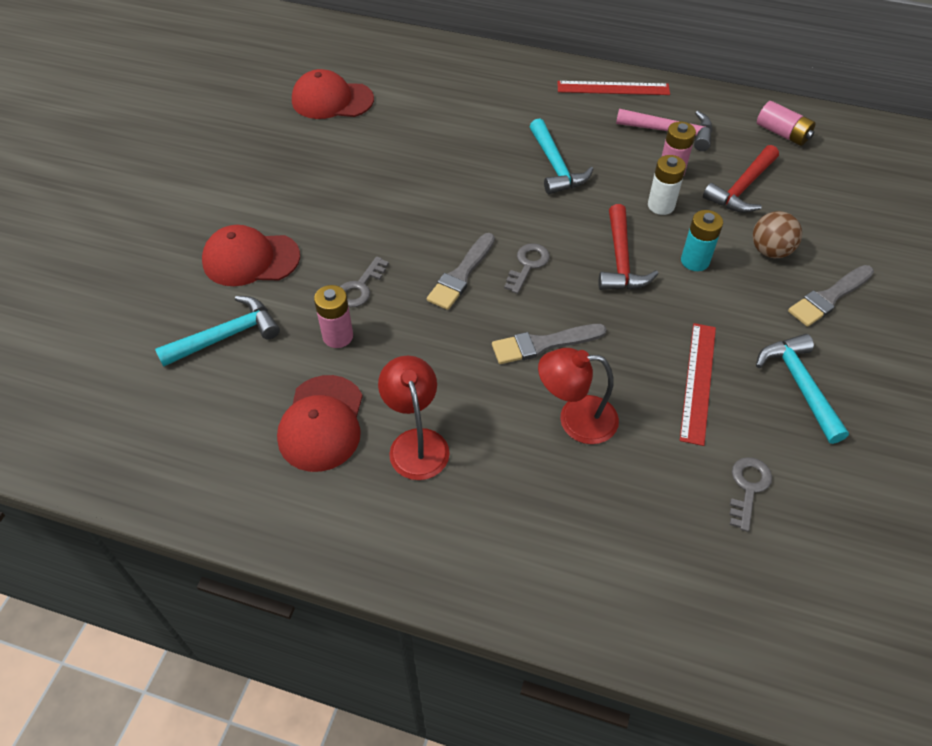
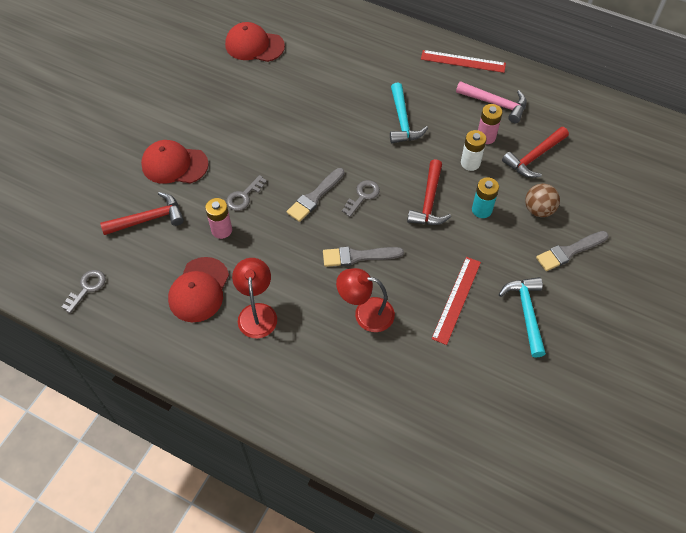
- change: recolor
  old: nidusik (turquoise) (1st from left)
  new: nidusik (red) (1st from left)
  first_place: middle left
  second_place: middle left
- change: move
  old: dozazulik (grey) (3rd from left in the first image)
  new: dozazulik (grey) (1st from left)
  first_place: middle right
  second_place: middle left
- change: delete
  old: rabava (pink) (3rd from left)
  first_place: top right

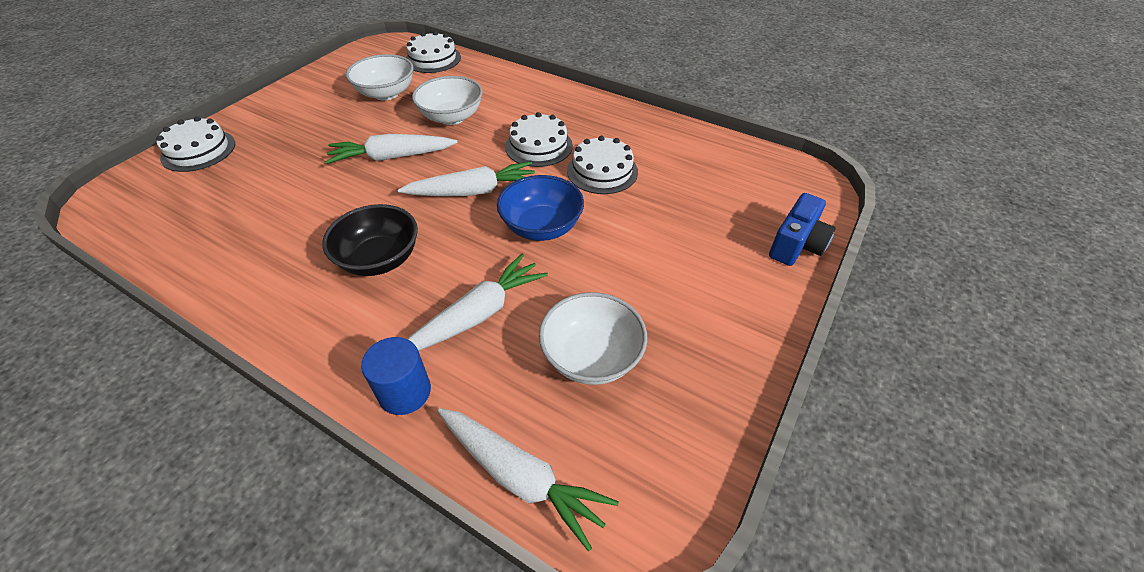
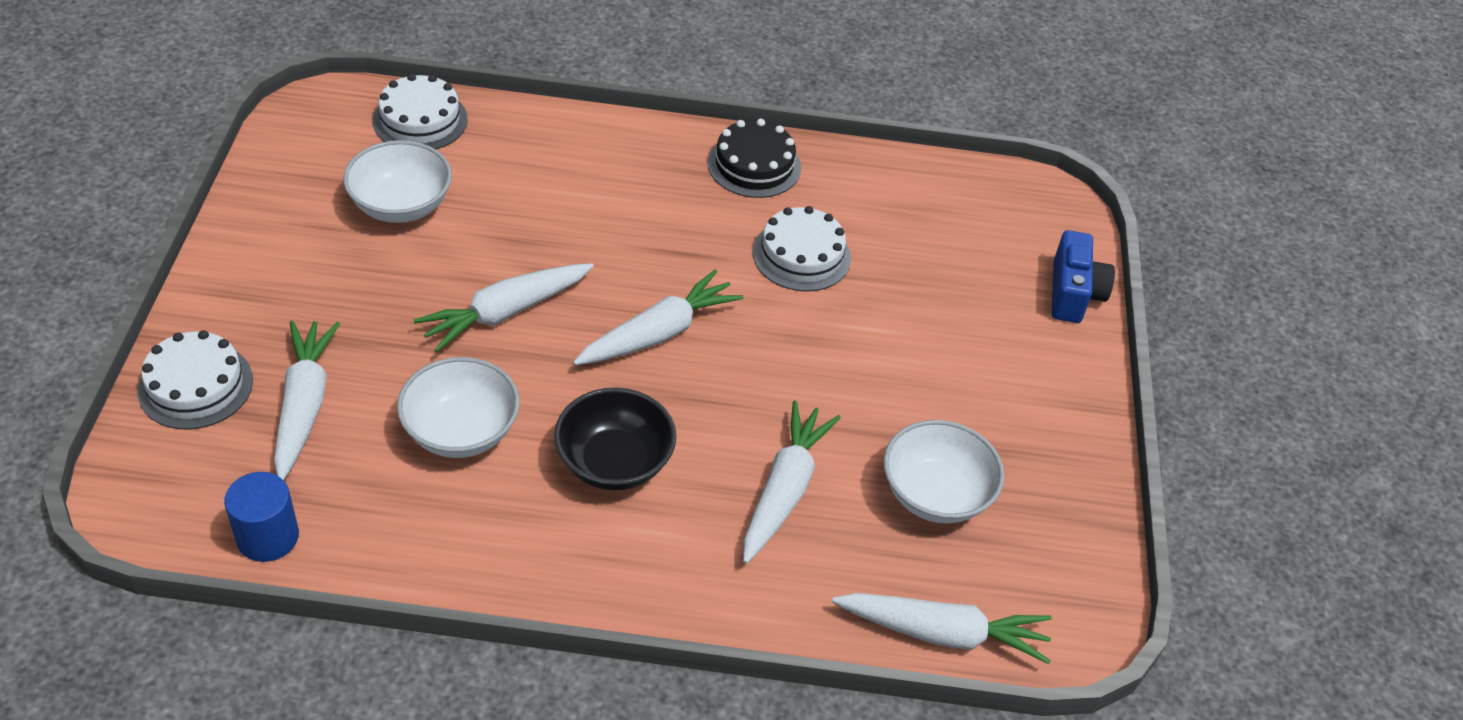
- change: move
  old: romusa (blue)
  first_place: centre
  second_place: bottom left
- change: move
  old: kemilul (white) (2nd from left)
  first_place: top centre
  second_place: middle left
- change: delete
  old: kemilul (blue)
  first_place: centre
- change: delete
  old: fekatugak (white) (3rd from left)
  first_place: top centre
- change: insert
  new: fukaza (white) (1st from left)
  second_place: middle left
- change: insert
  new: fekatugak (black)
  second_place: top centre

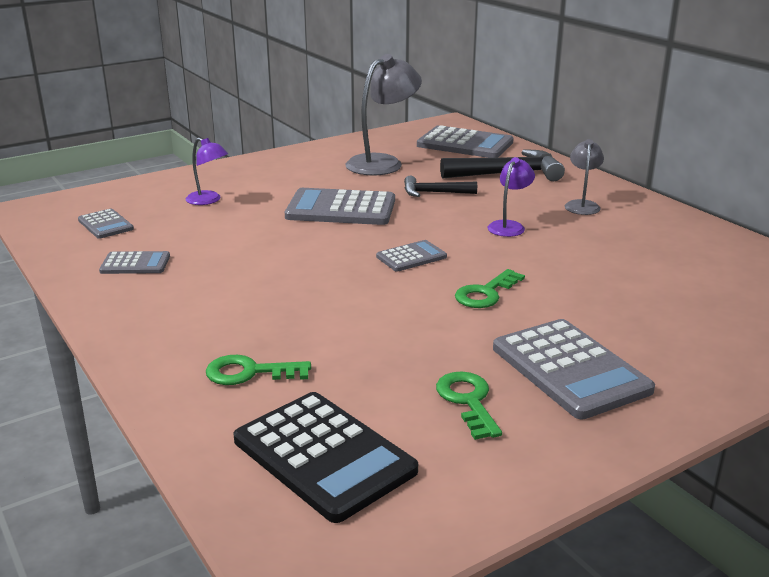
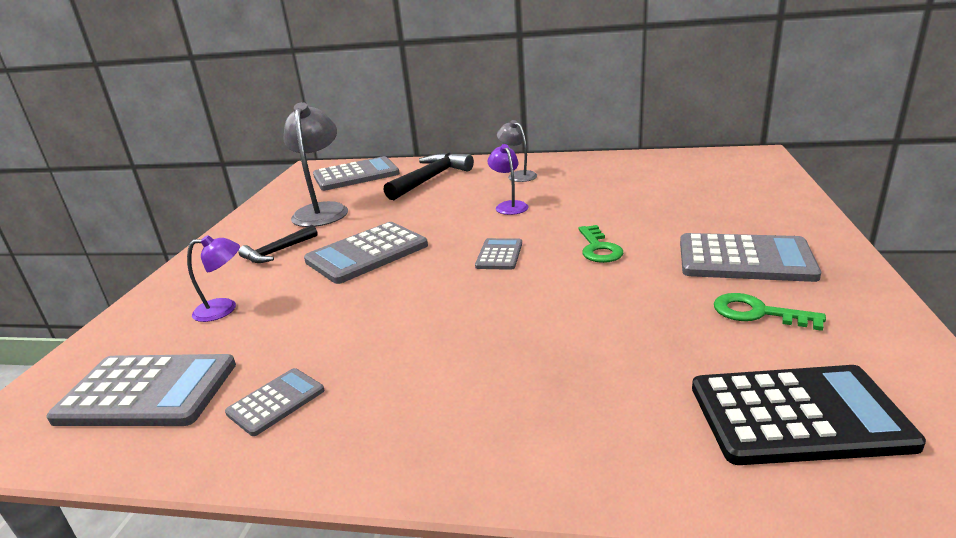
- change: resize
  old: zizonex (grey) (1st from left)
  first_place: middle left
  second_place: bottom left
  factor: 1.88
- change: delete
  old: dozazulik (green) (1st from left)
  first_place: centre
- change: move
  old: nidusik (black) (1st from left)
  first_place: top centre
  second_place: middle left

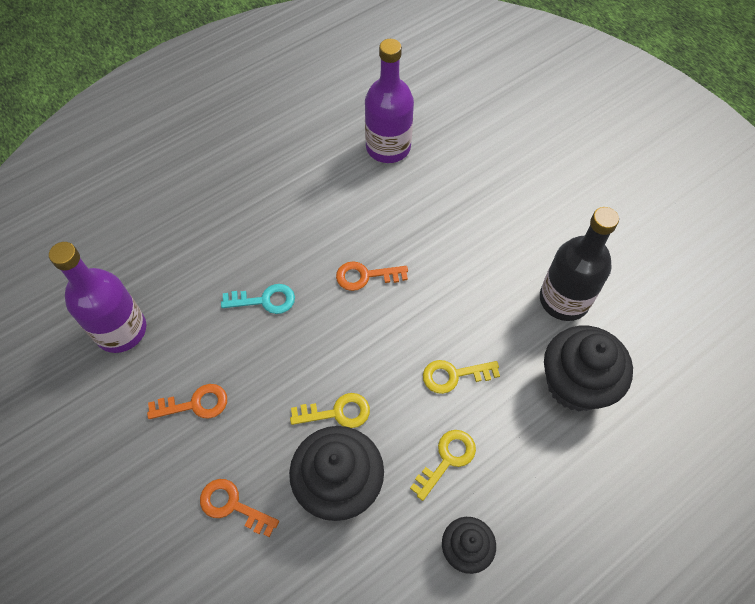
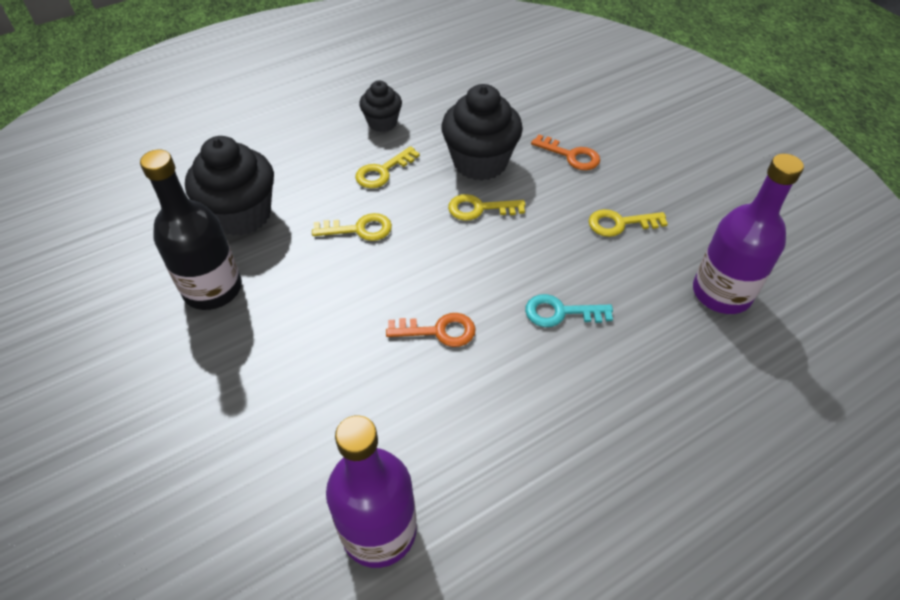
- change: recolor
  old: dozazulik (orange) (1st from left)
  new: dozazulik (yellow) (4th from left)
  first_place: middle left
  second_place: middle right

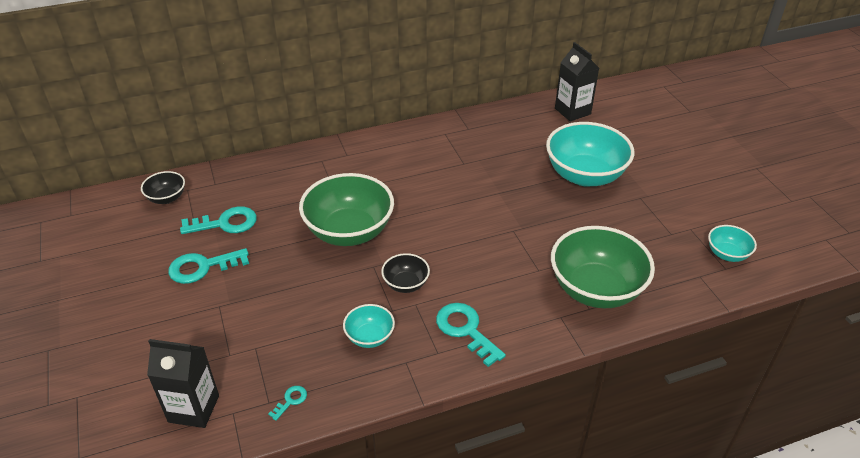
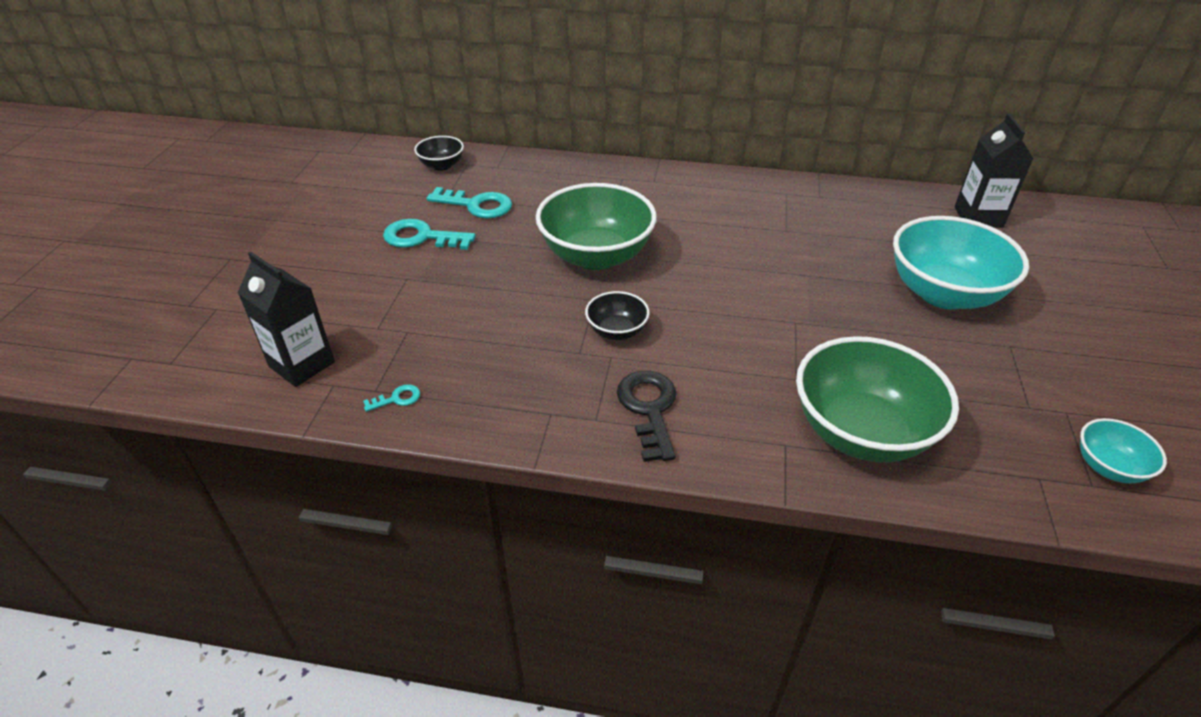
- change: delete
  old: kemilul (turquoise) (1st from left)
  first_place: bottom centre
- change: recolor
  old: dozazulik (turquoise) (4th from left)
  new: dozazulik (black)
  first_place: bottom centre
  second_place: centre

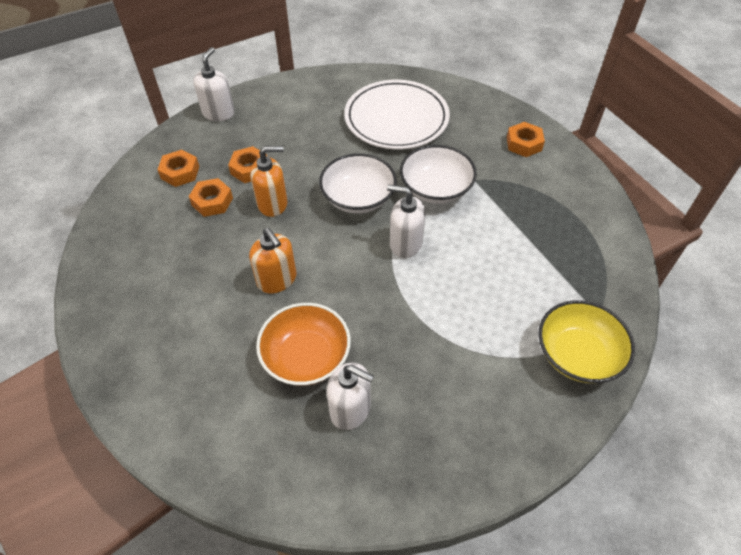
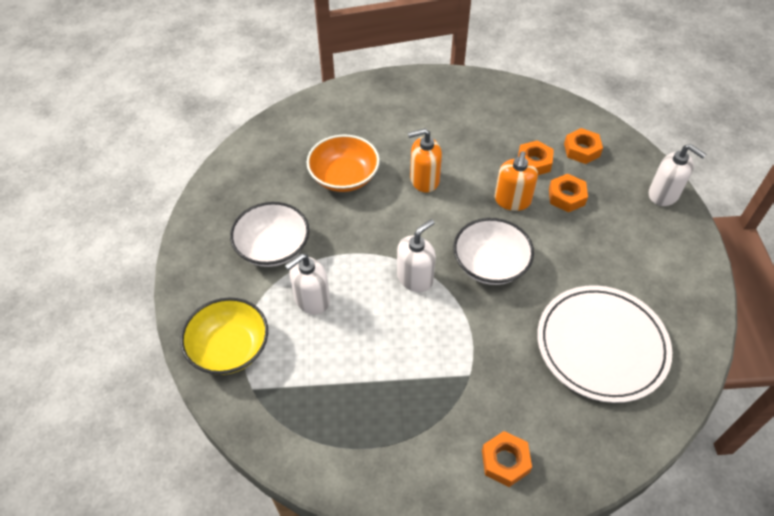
- change: move
  old: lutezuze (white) (2nd from left in the first image)
  new: lutezuze (white) (1st from left)
  first_place: bottom centre
  second_place: centre
- change: move
  old: kemilul (white) (2nd from left in the first image)
  new: kemilul (white) (1st from left)
  first_place: top centre
  second_place: centre

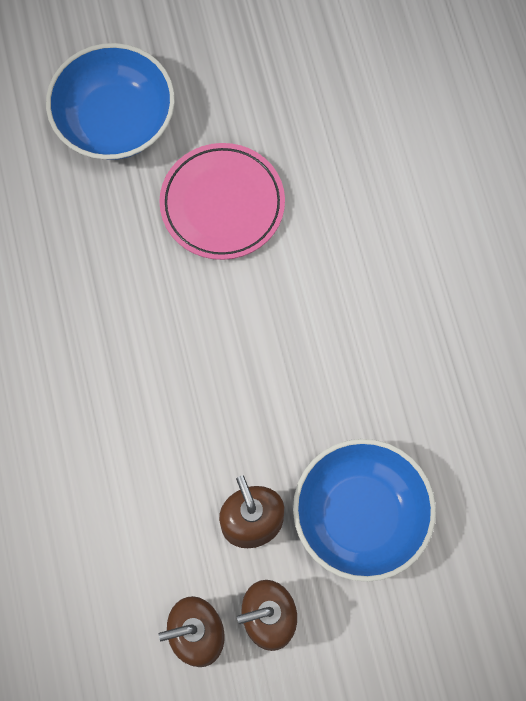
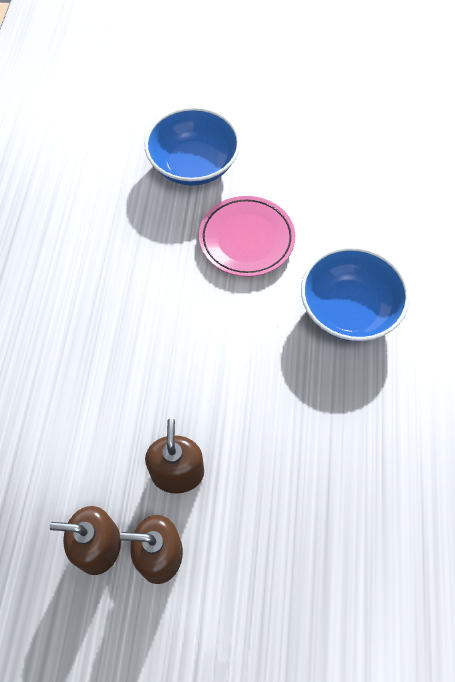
- change: move
  old: kemilul (blue) (2nd from left)
  first_place: bottom right
  second_place: middle right

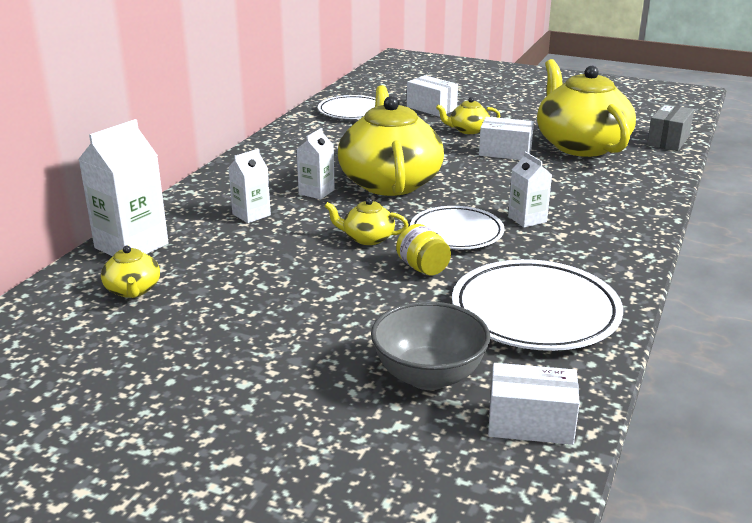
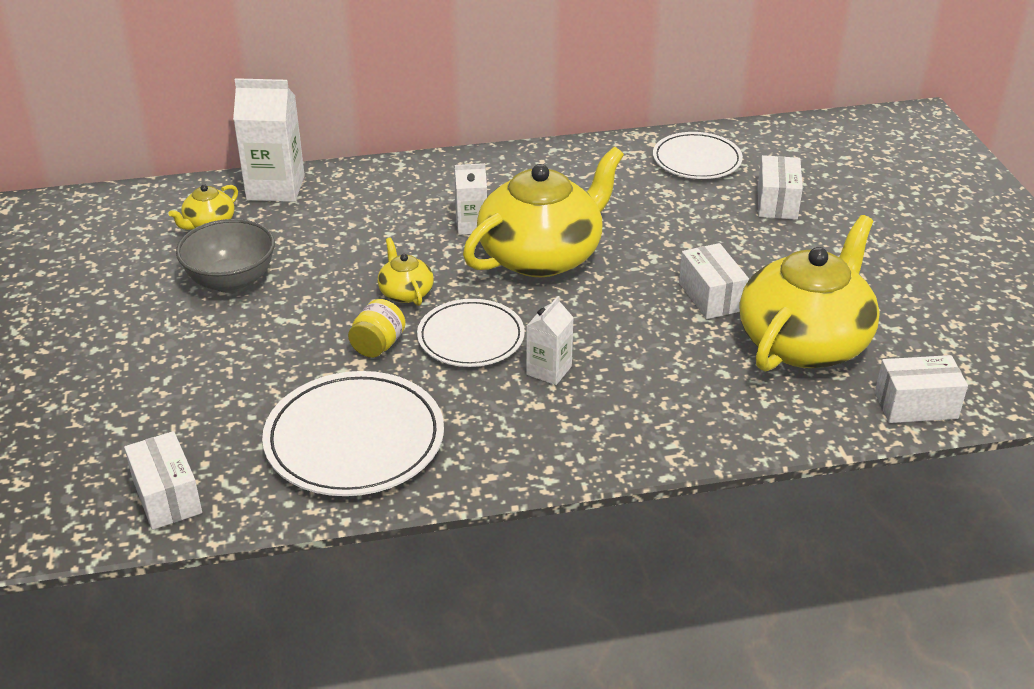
- change: delete
  old: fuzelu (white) (2nd from left)
  first_place: middle left
- change: move
  old: kemilul (grey)
  first_place: centre
  second_place: middle left
- change: delete
  old: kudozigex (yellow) (4th from left)
  first_place: top centre
- change: recolor
  old: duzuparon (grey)
  new: duzuparon (white) (4th from left)
  first_place: top right
  second_place: middle right

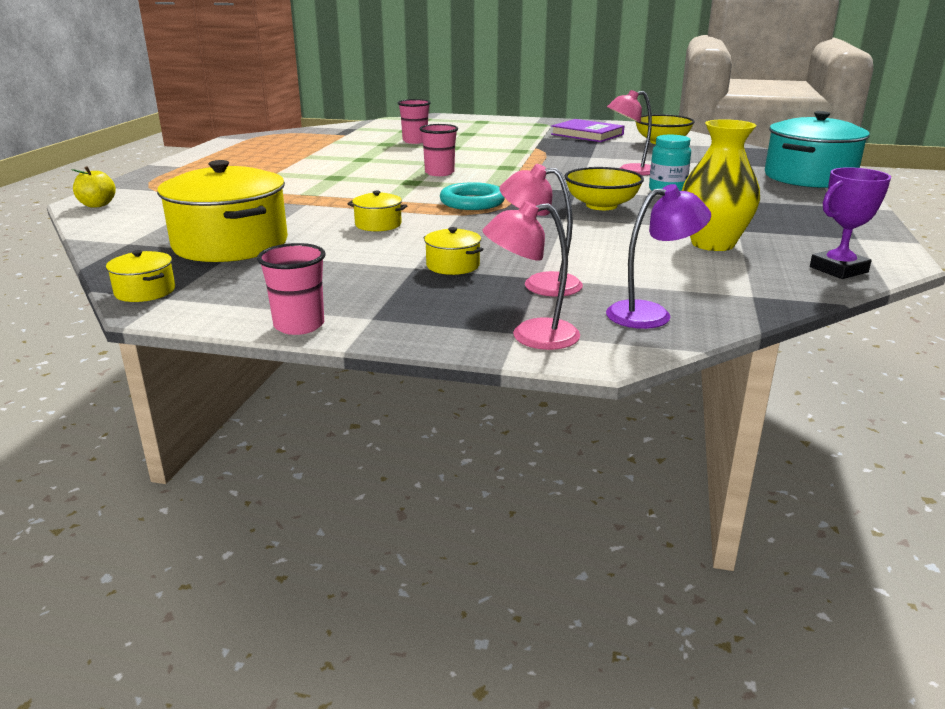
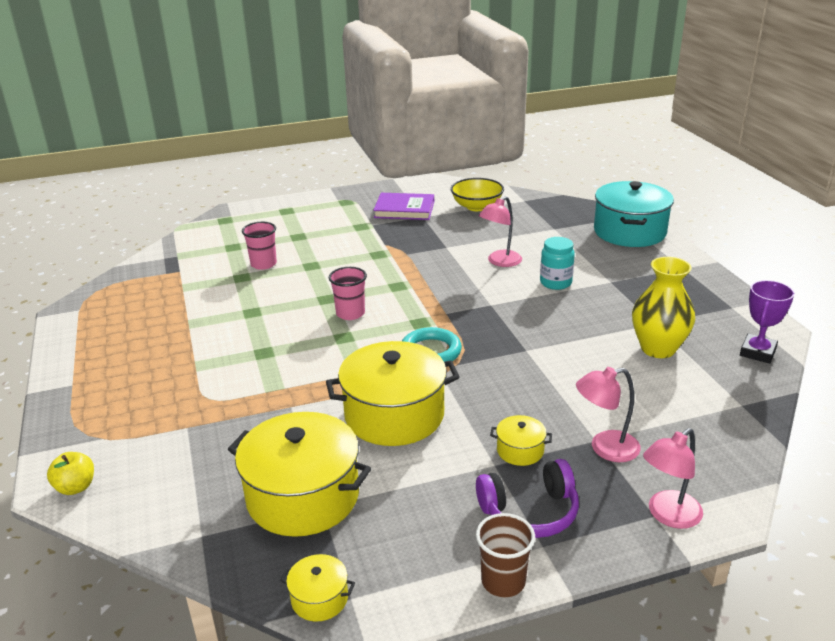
- change: recolor
  old: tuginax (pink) (1st from left)
  new: tuginax (brown)
  first_place: middle left
  second_place: bottom centre
- change: resize
  old: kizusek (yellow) (3rd from left)
  first_place: top centre
  second_place: centre
  factor: 2.26
- change: delete
  old: kemilul (yellow) (1st from left)
  first_place: top centre
- change: delete
  old: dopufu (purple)
  first_place: middle right
- change: insert
  new: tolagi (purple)
  second_place: bottom centre

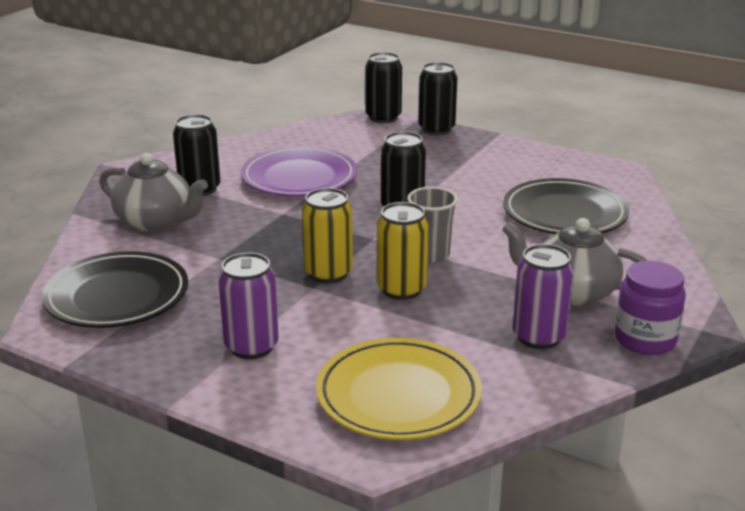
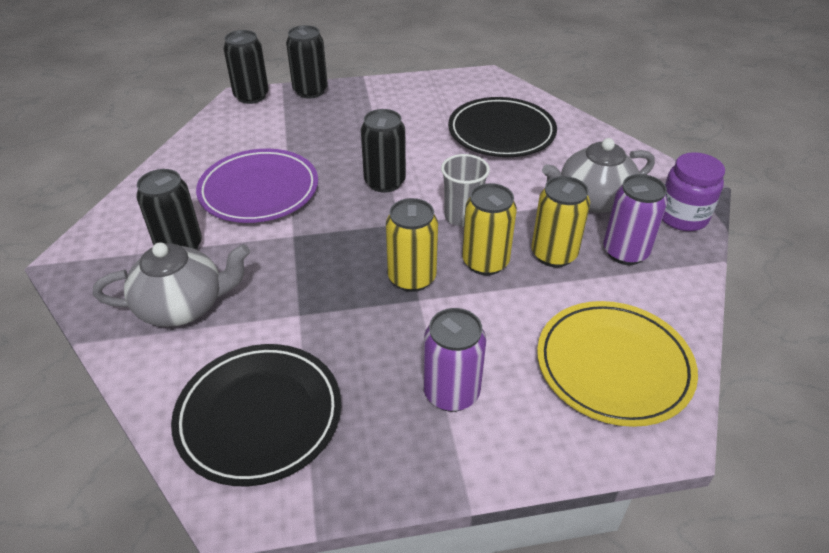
- change: insert
  new: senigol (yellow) (3rd from left)
  second_place: middle right

